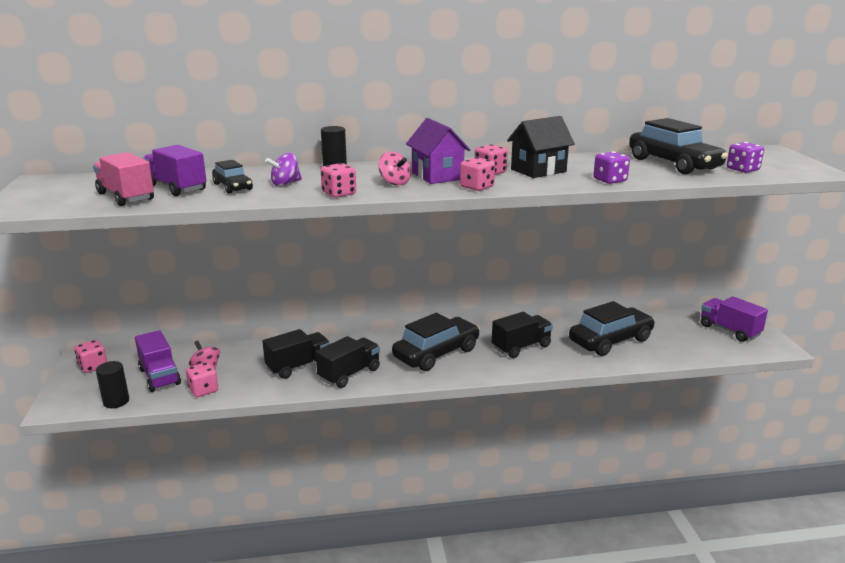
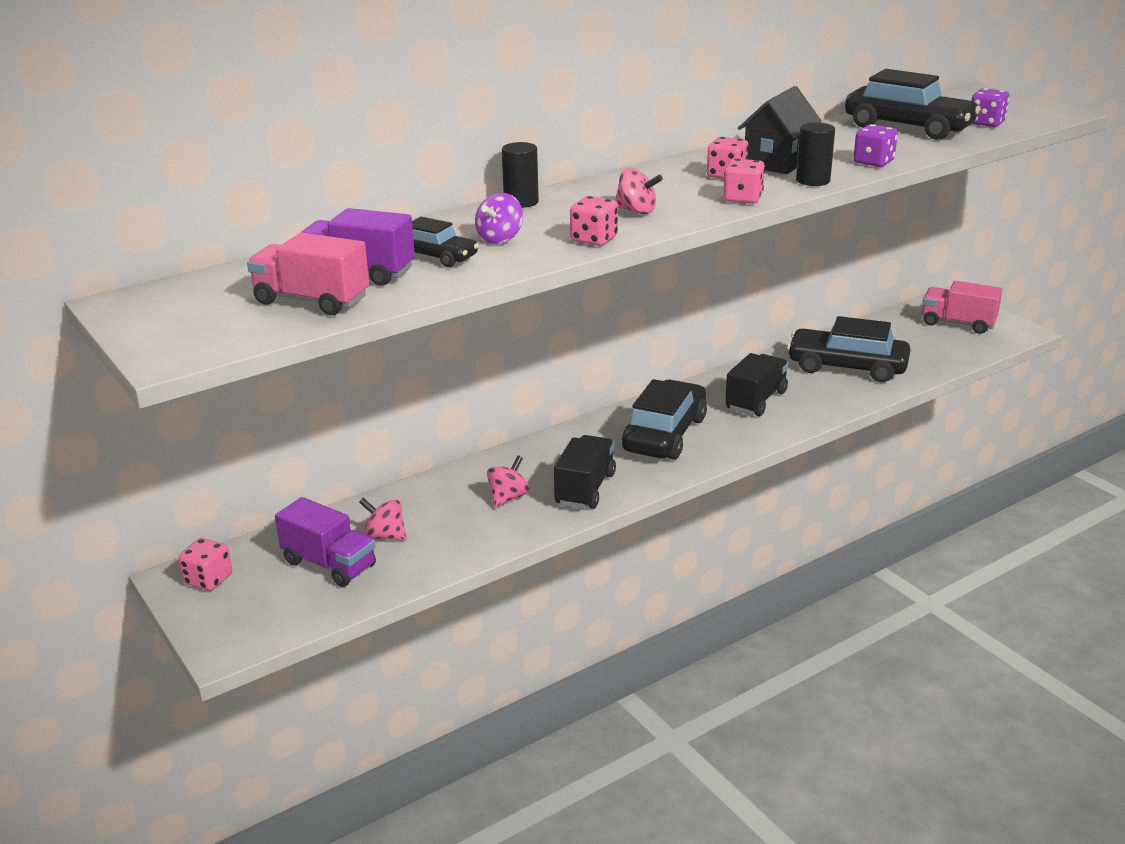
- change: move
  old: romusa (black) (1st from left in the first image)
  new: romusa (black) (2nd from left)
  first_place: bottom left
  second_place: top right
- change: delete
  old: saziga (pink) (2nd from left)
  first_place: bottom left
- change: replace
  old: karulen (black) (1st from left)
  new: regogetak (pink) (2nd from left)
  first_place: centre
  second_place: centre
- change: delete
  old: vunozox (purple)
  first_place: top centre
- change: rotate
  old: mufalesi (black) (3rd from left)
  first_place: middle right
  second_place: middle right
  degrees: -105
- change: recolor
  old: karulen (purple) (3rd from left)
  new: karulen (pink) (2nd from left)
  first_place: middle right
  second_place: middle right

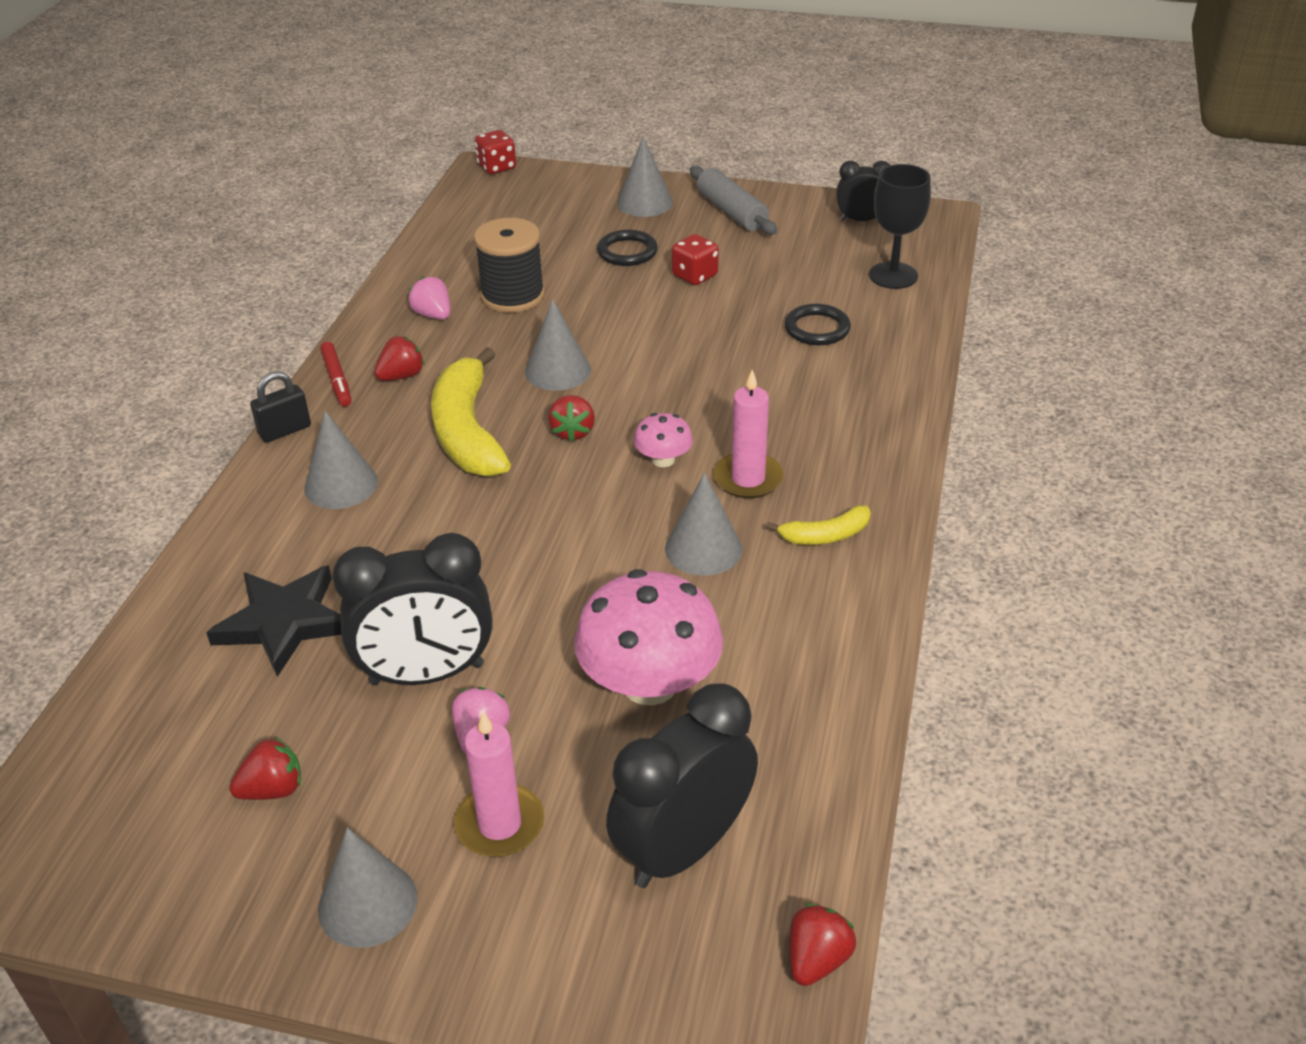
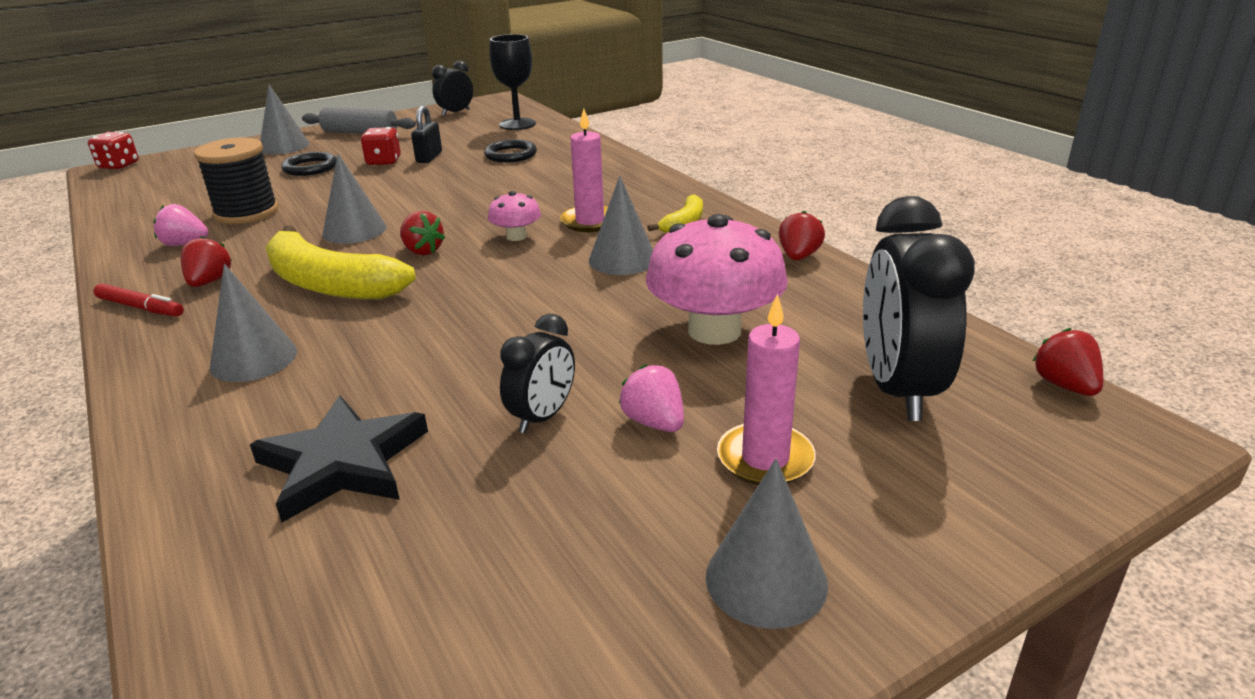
- change: move
  old: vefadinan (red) (1st from left in the first image)
  new: vefadinan (red) (3rd from left)
  first_place: bottom left
  second_place: centre
- change: move
  old: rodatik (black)
  first_place: middle left
  second_place: top centre
- change: resize
  old: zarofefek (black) (1st from left in the first image)
  first_place: middle left
  second_place: centre
  factor: 0.55

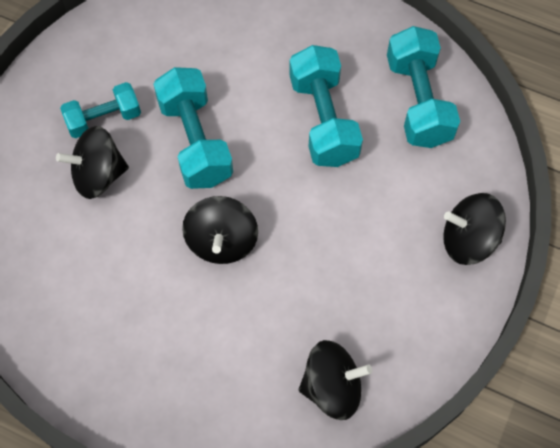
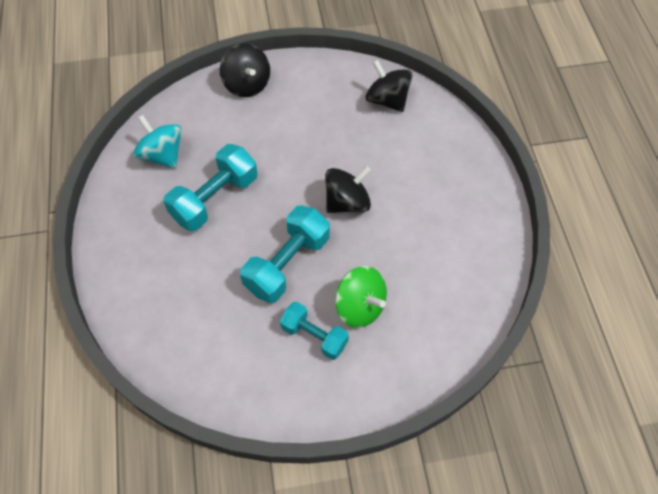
- change: recolor
  old: regogetak (black) (1st from left)
  new: regogetak (green)
  first_place: middle left
  second_place: centre
- change: replace
  old: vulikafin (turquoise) (4th from left)
  new: regogetak (turquoise)
  first_place: top right
  second_place: top left

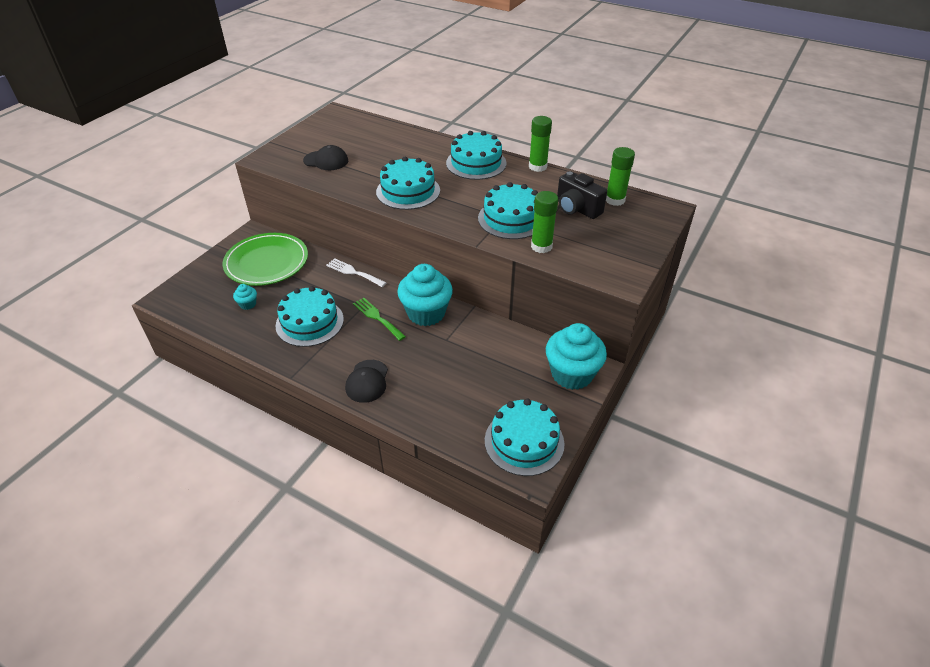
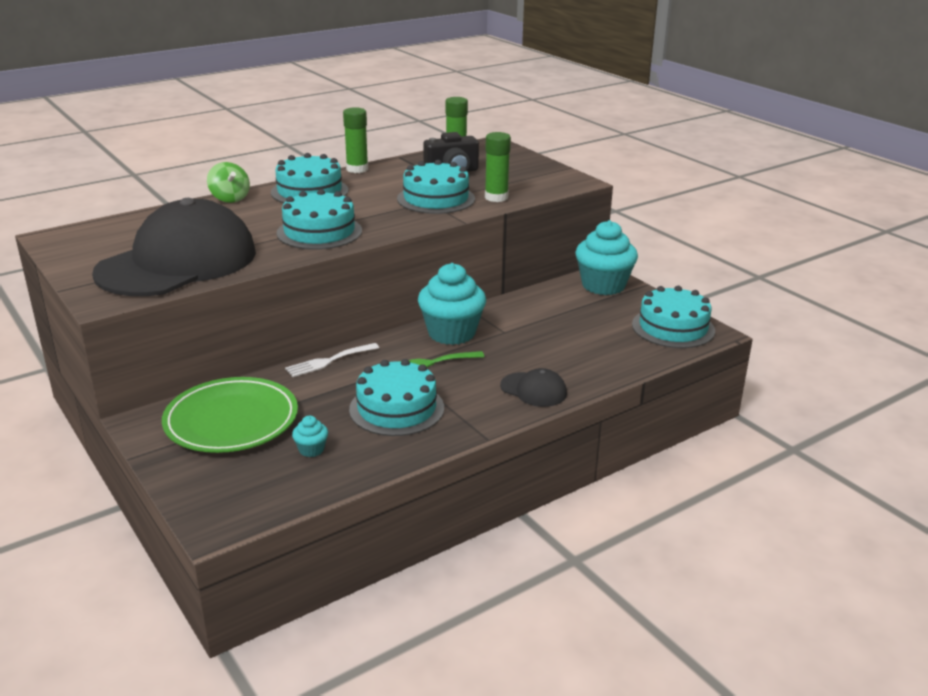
- change: resize
  old: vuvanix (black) (1st from left)
  first_place: top centre
  second_place: middle left
  factor: 2.42
- change: insert
  new: regogetak (green)
  second_place: top left

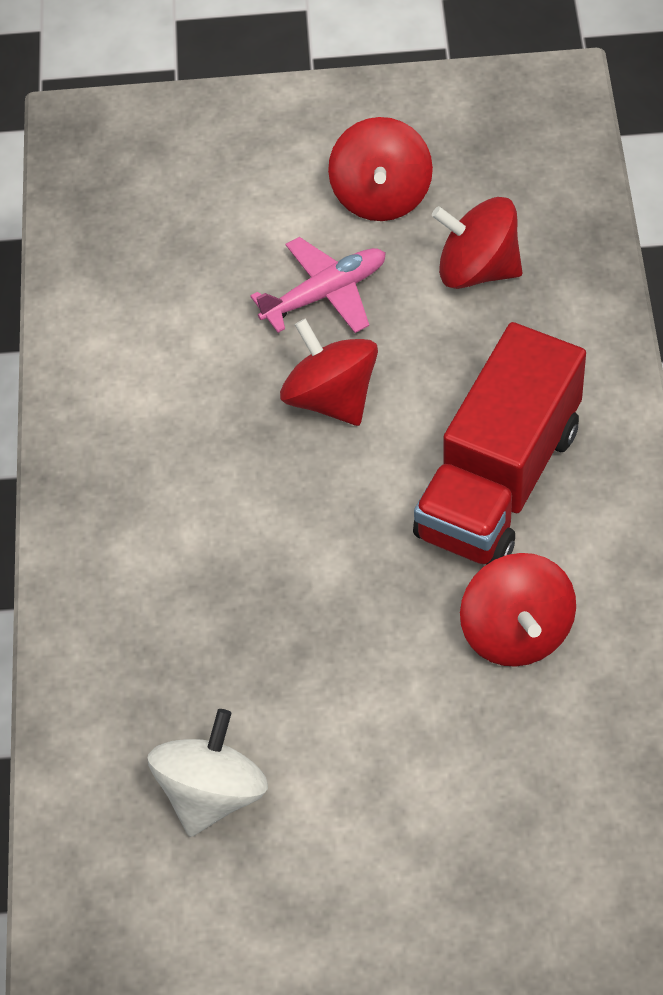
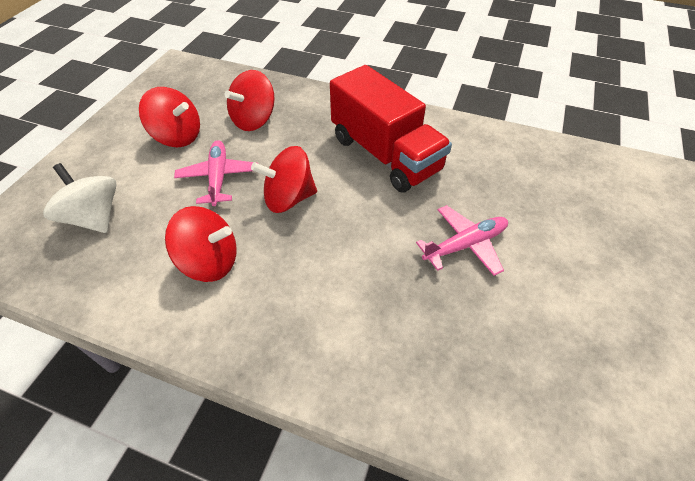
- change: move
  old: regogetak (white)
  first_place: bottom left
  second_place: middle left
- change: move
  old: regogetak (red) (4th from left in the first image)
  new: regogetak (red) (2nd from left)
  first_place: middle right
  second_place: middle left
- change: insert
  new: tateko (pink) (2nd from left)
  second_place: centre

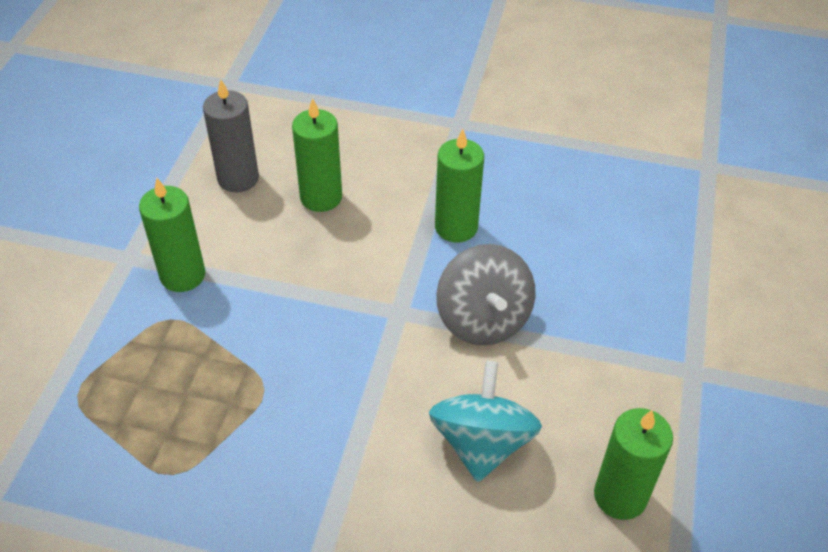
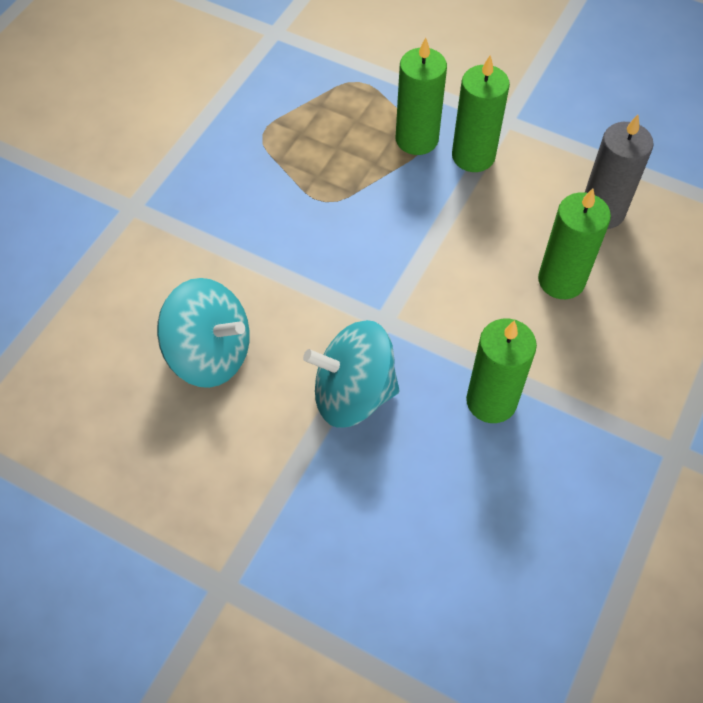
- change: recolor
  old: regogetak (grey)
  new: regogetak (turquoise) (2nd from left)
  first_place: centre
  second_place: centre
- change: move
  old: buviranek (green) (4th from left in the first image)
  new: buviranek (green) (1st from left)
  first_place: bottom right
  second_place: top centre

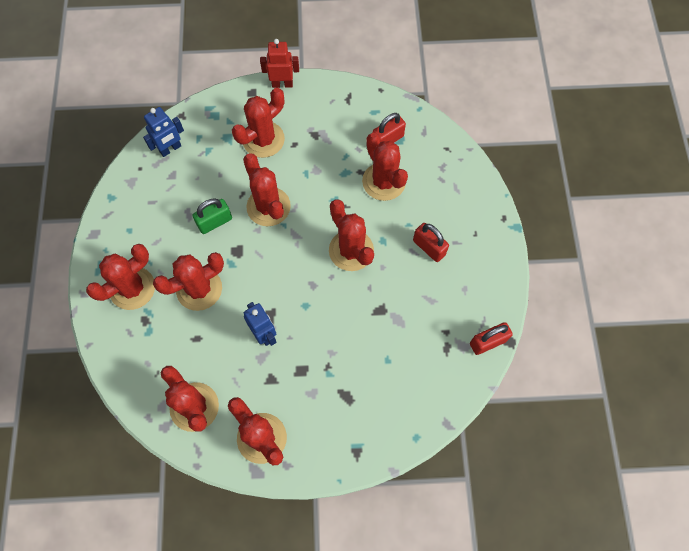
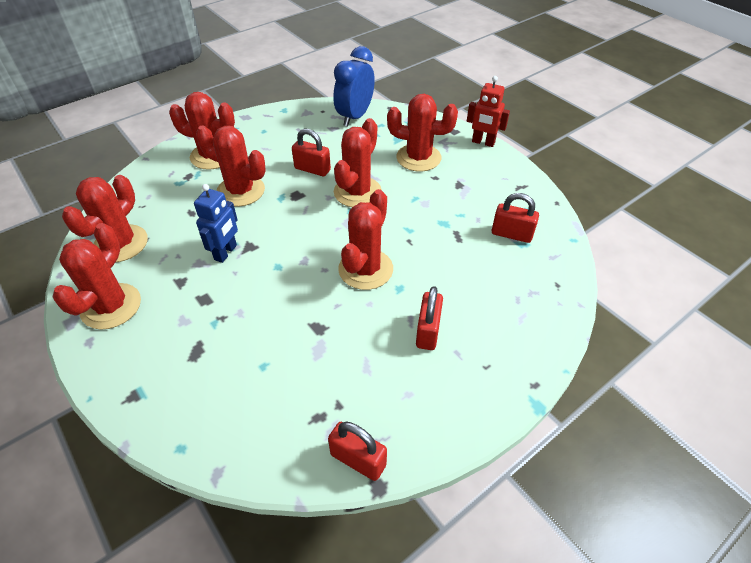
- change: replace
  old: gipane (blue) (1st from left)
  new: zarofefek (blue)
  first_place: top left
  second_place: top centre
- change: recolor
  old: rodatik (green)
  new: rodatik (red) (1st from left)
  first_place: middle left
  second_place: top centre
- change: rotate
  old: gipane (red)
  first_place: top centre
  second_place: top centre
  degrees: 150
- change: delete
  old: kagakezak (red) (8th from left)
  first_place: top centre

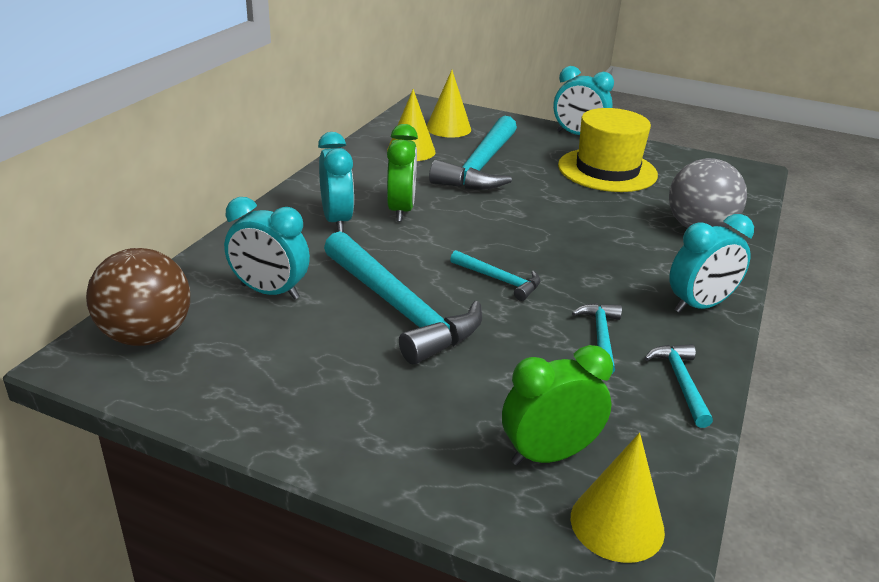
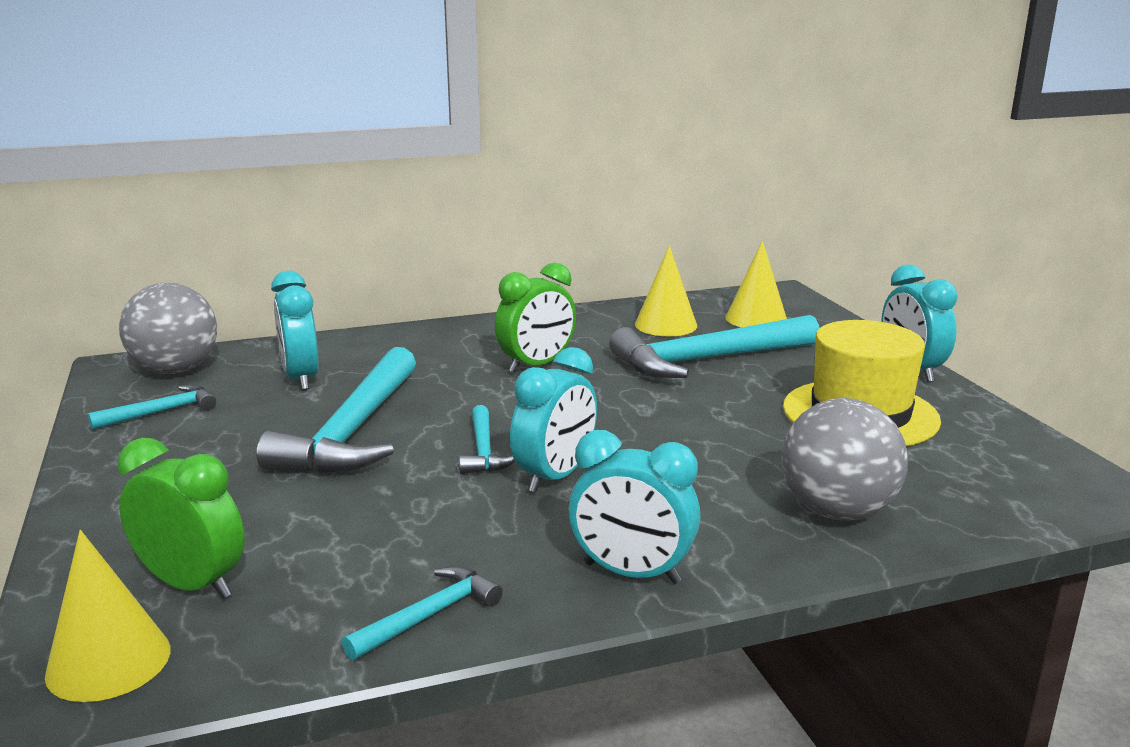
- change: recolor
  old: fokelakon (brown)
  new: fokelakon (grey) (1st from left)
  first_place: middle left
  second_place: middle left
- change: move
  old: zarofefek (turquoise) (2nd from left)
  first_place: top centre
  second_place: centre
- change: move
  old: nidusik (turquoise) (4th from left in the first image)
  new: nidusik (turquoise) (1st from left)
  first_place: middle right
  second_place: middle left

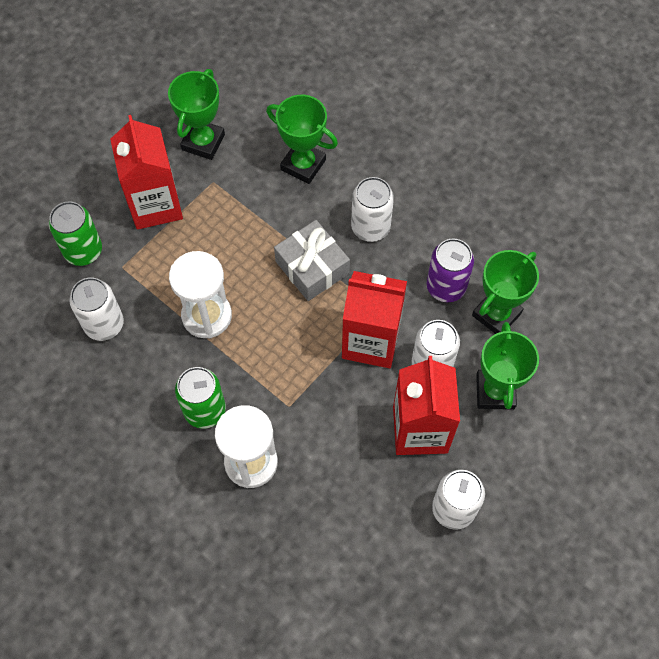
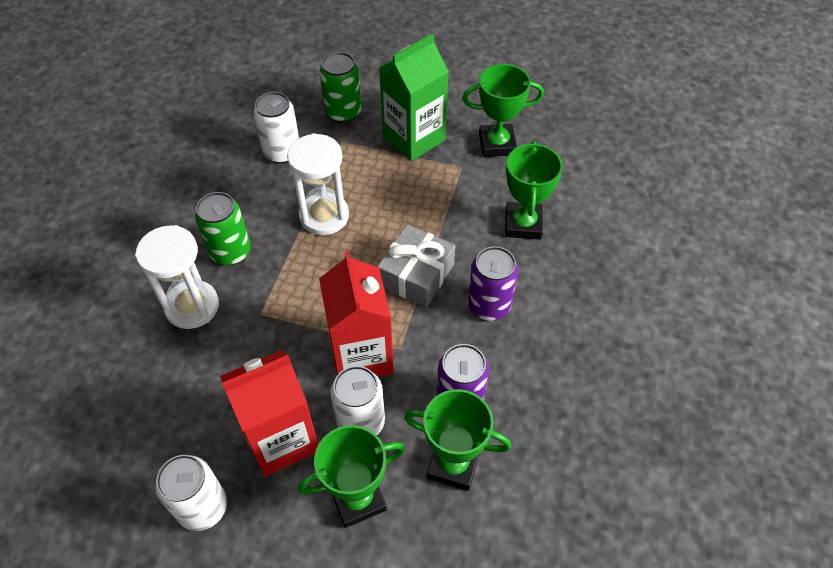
- change: recolor
  old: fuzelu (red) (1st from left)
  new: fuzelu (green)
  first_place: top left
  second_place: top centre
- change: recolor
  old: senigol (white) (2nd from left)
  new: senigol (purple) (2nd from left)
  first_place: top centre
  second_place: centre

